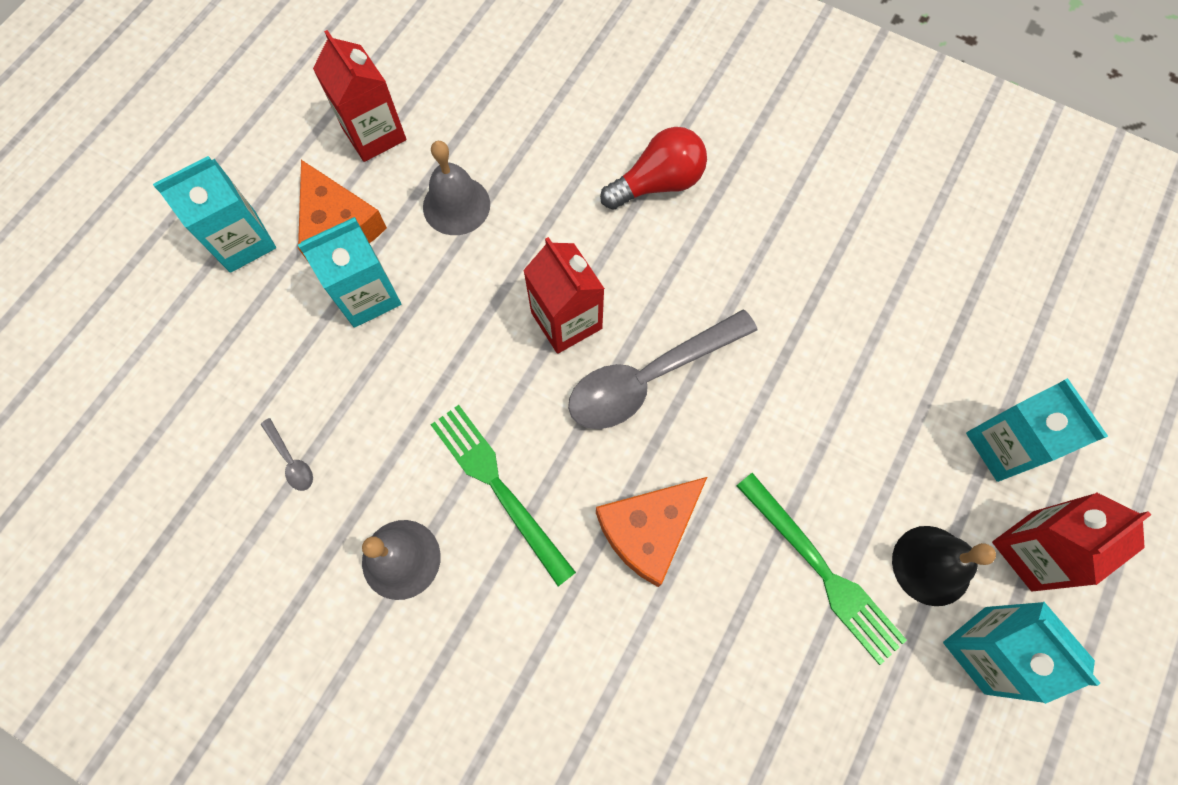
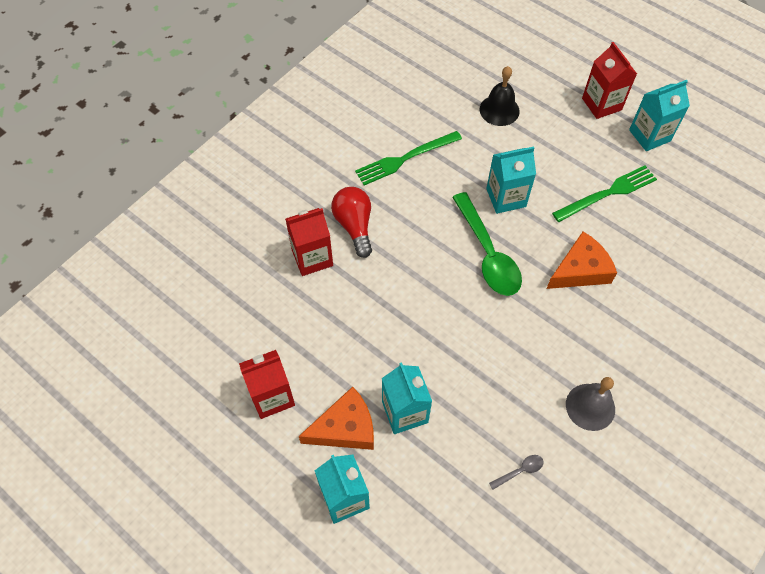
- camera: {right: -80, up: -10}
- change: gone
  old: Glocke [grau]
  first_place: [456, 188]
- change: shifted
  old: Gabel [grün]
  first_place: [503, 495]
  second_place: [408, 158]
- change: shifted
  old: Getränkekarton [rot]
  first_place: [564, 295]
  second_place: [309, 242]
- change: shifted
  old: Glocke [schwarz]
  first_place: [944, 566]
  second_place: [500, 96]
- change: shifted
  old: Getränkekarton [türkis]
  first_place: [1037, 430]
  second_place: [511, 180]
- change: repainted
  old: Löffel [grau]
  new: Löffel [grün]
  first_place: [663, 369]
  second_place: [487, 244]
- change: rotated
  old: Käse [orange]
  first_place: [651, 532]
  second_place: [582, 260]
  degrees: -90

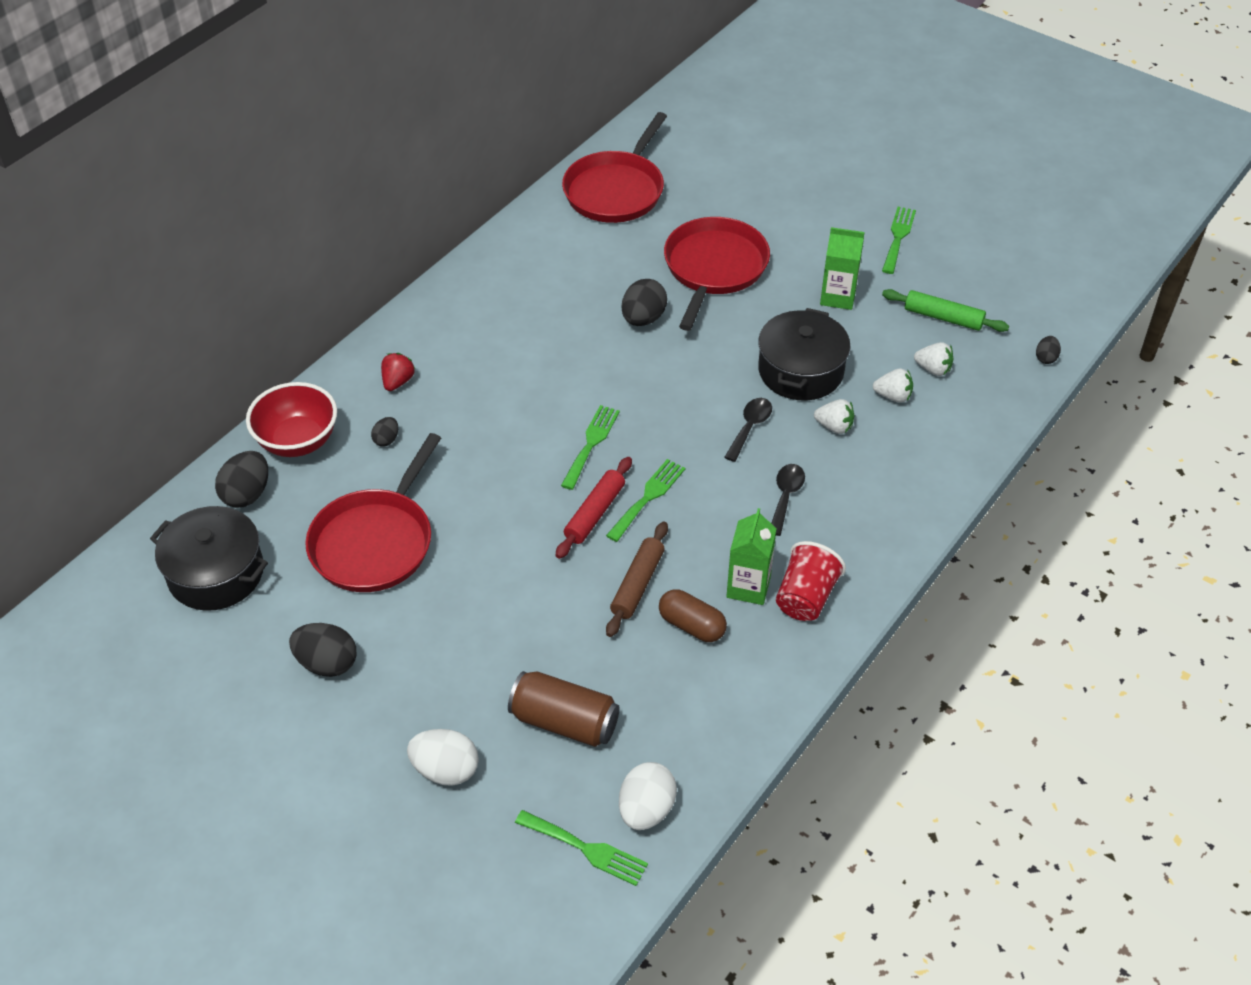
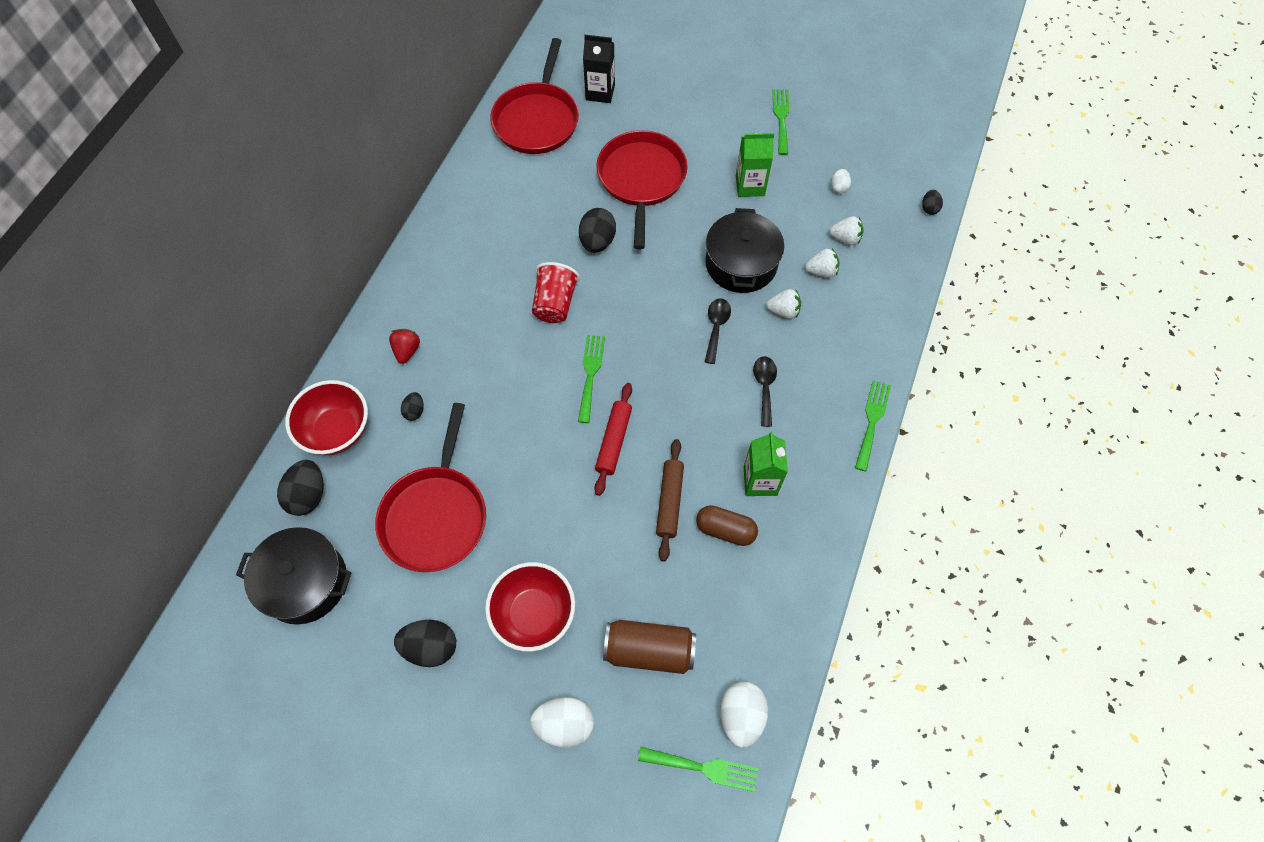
- camera: {right: -15, up: 15}
- change: new
  new: Schüssel [rot]
  second_place: [530, 606]
- change: new
  new: Getränkekarton [schwarz]
  second_place: [599, 69]
- change: shifted
  old: Gabel [grün]
  first_place: [646, 500]
  second_place: [873, 425]
- change: shifted
  old: Becher [rot]
  first_place: [811, 581]
  second_place: [556, 292]
- change: swapped
  old: Nudelholz [grün]
  new: Ei [weiß]
  first_place: [945, 310]
  second_place: [841, 181]

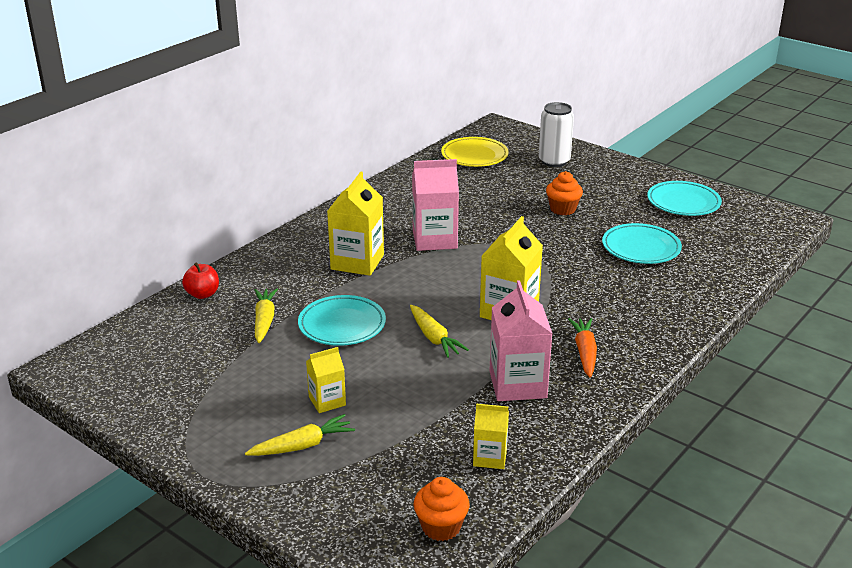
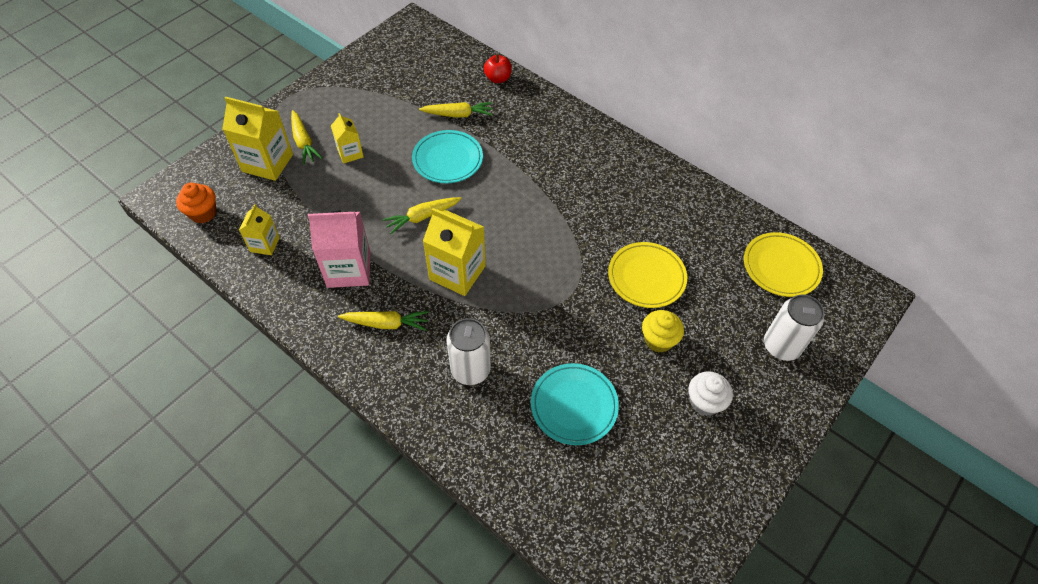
- camera: {right: 90, up: 25}
- change: gone
  old: Getränkekarton [rosa]
  first_place: [435, 205]
- change: gone
  old: Teller [türkis]
  first_place: [684, 198]
- change: new
  new: Dose [weiß]
  second_place: [468, 351]
- change: new
  new: Teller [gelb]
  second_place: [647, 275]
- change: new
  new: Muffin [weiß]
  second_place: [711, 393]
- change: shifted
  old: Getränkekarton [gelb]
  first_place: [355, 224]
  second_place: [257, 139]
- change: repainted
  old: Muffin [orange]
  new: Muffin [gelb]
  first_place: [564, 193]
  second_place: [663, 331]
- change: repainted
  old: Karotte [orange]
  new: Karotte [gelb]
  first_place: [582, 348]
  second_place: [383, 321]

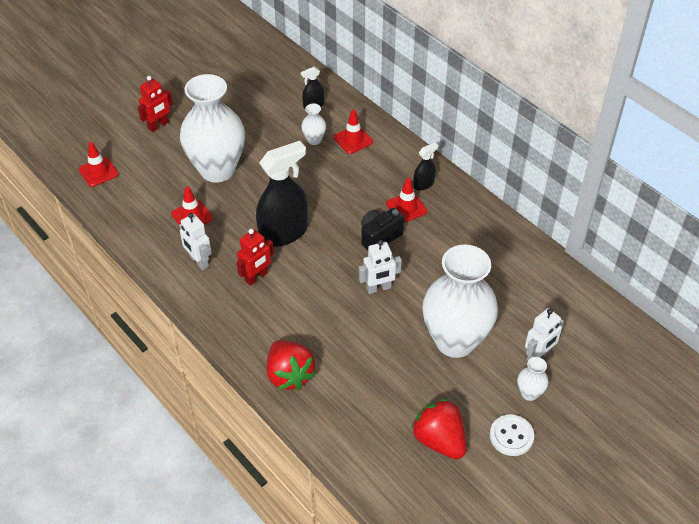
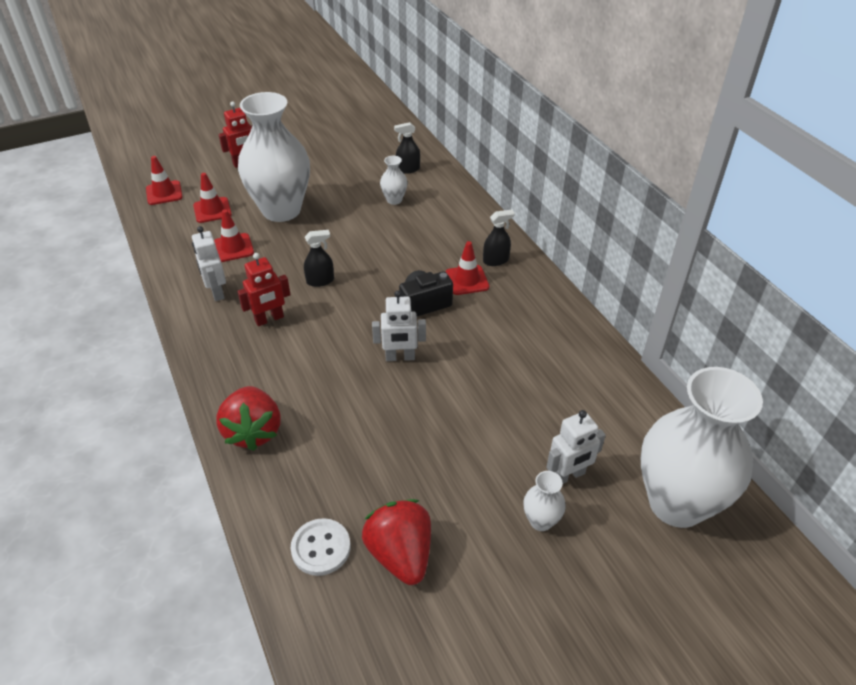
- camera: {right: 15, up: -5}
- change: shifted
  old: Leitkegel [rot]
  first_place: [353, 132]
  second_place: [212, 198]
- change: shifted
  old: Vase [weiß]
  first_place: [460, 301]
  second_place: [702, 447]
- change: shifted
  old: Knopf [weiß]
  first_place: [512, 435]
  second_place: [320, 547]
- change: scaled
  old: Sprühflasche [schwarz]
  first_place: [282, 194]
  second_place: [319, 258]
  factor: 0.47

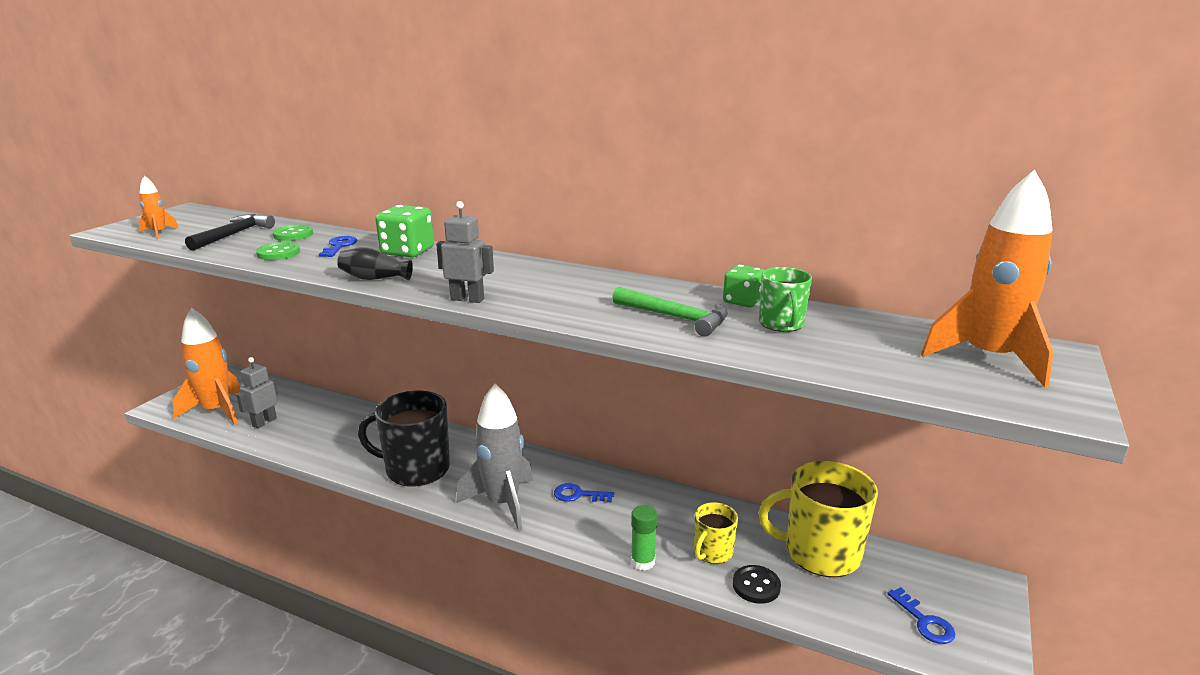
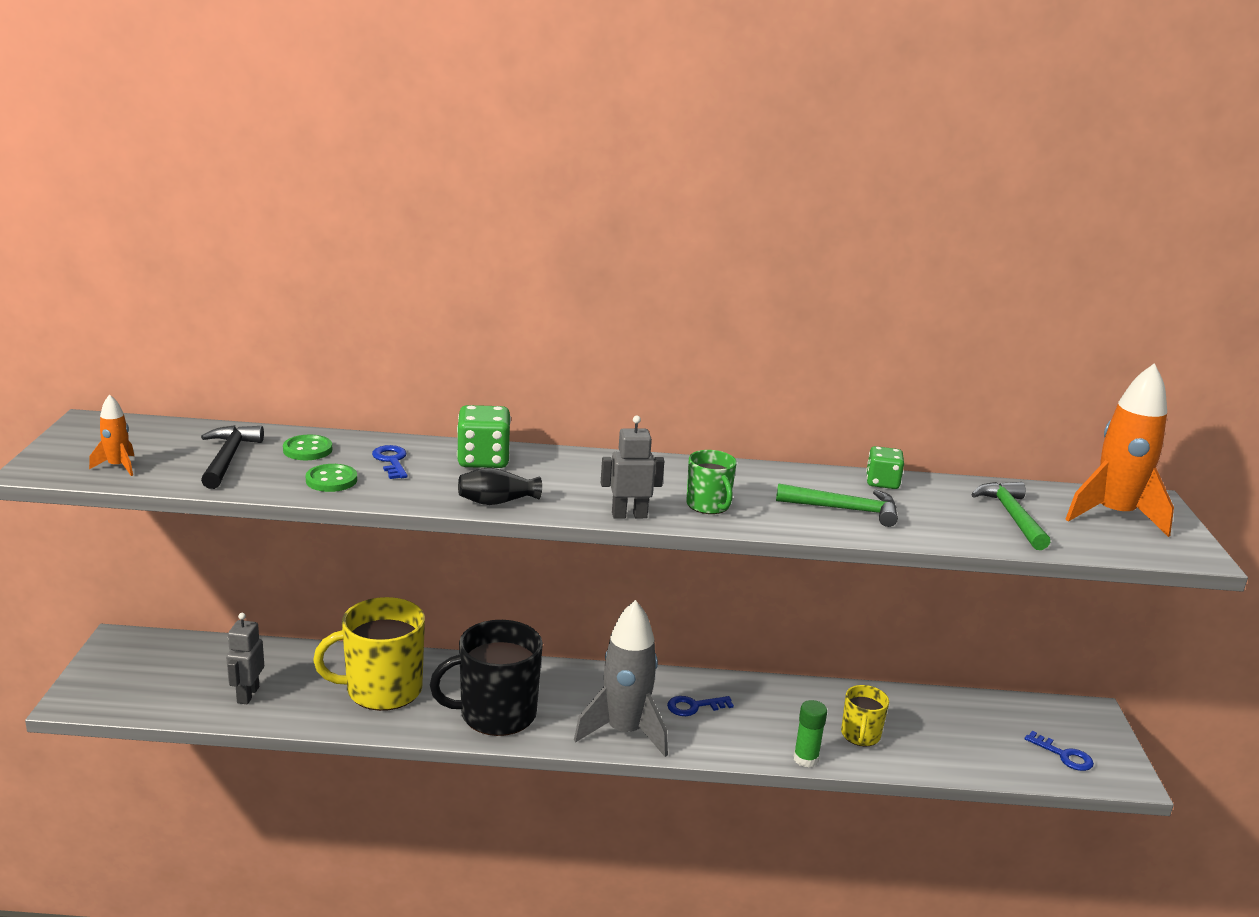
- camera: {right: -25, up: 0}
- change: gone
  old: Rakete [orange]
  first_place: [206, 366]
- change: gone
  old: Knopf [schwarz]
  first_place: [757, 584]
- change: new
  new: Hammer [grün]
  second_place: [1010, 516]
- change: shifted
  old: Tasse [grün]
  first_place: [785, 299]
  second_place: [711, 482]
- change: shifted
  old: Tasse [gelb]
  first_place: [818, 519]
  second_place: [369, 654]

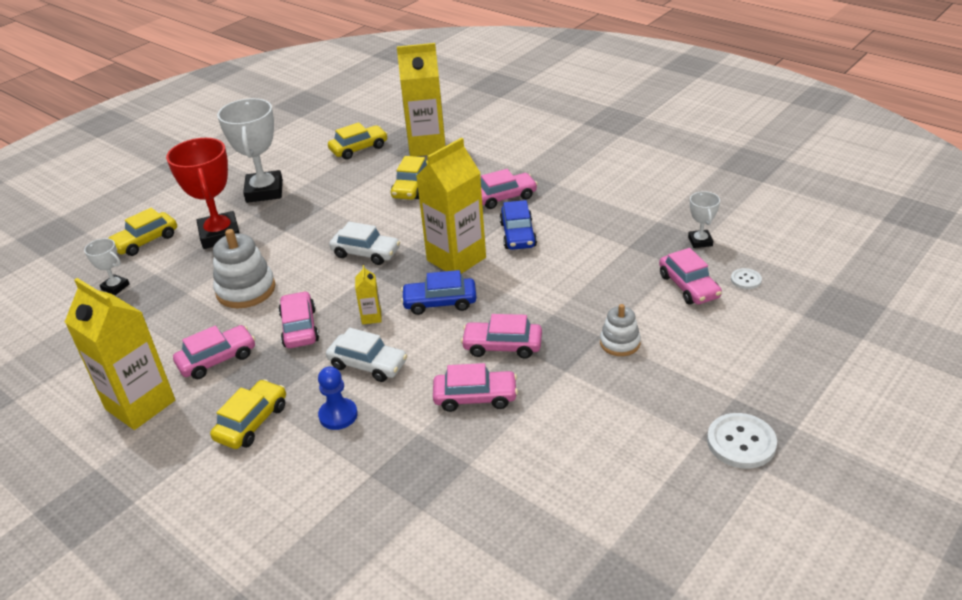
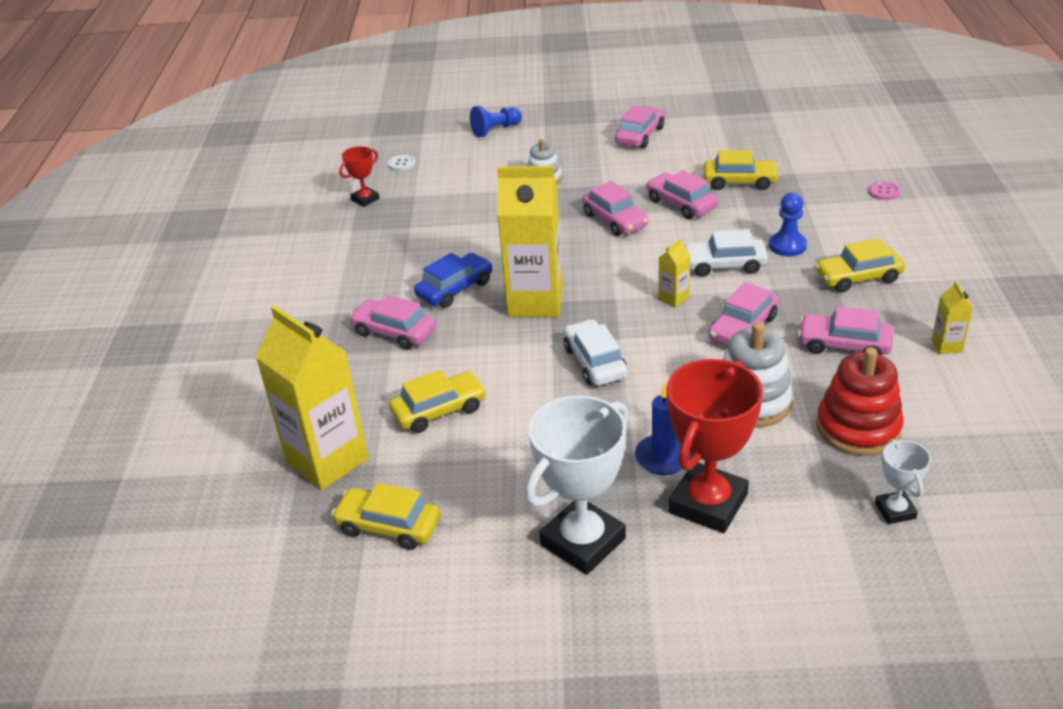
- camera: {right: -130, up: 0}
- change: gone
  old: Auto [blau]
  first_place: [439, 292]
- change: gone
  old: Knopf [weiß]
  first_place: [742, 441]
- change: new
  new: Bauer [blau]
  second_place: [496, 121]
- change: new
  new: Kerze [blau]
  second_place: [663, 428]
- change: new
  new: Stapelspielzeug [rot]
  second_place: [860, 401]
- change: new
  new: Knopf [rosa]
  second_place: [884, 190]
- change: shifted
  old: Auto [gelb]
  first_place: [143, 232]
  second_place: [742, 170]
- change: shifted
  old: Auto [rosa]
  first_place: [690, 276]
  second_place: [639, 126]
- change: repainted
  old: Pokal [weiß]
  new: Pokal [rot]
  first_place: [704, 219]
  second_place: [359, 176]
- change: rotated
  old: Auto [weiß]
  first_place: [366, 355]
  second_place: [726, 253]
  degrees: -75
- change: scaled
  old: Getränkekarton [gelb]
  first_place: [120, 354]
  second_place: [952, 317]
  factor: 0.43

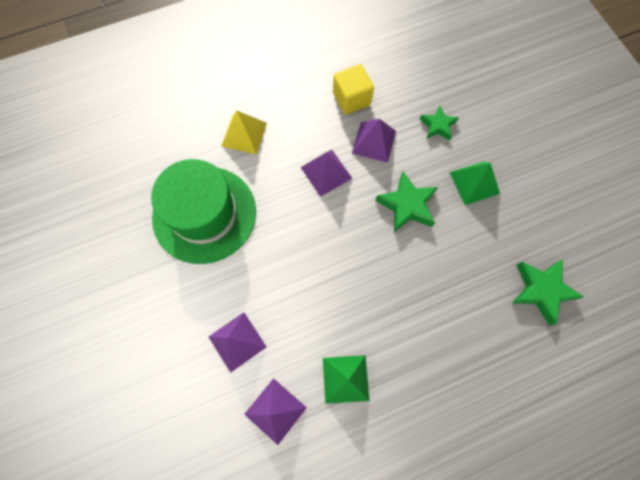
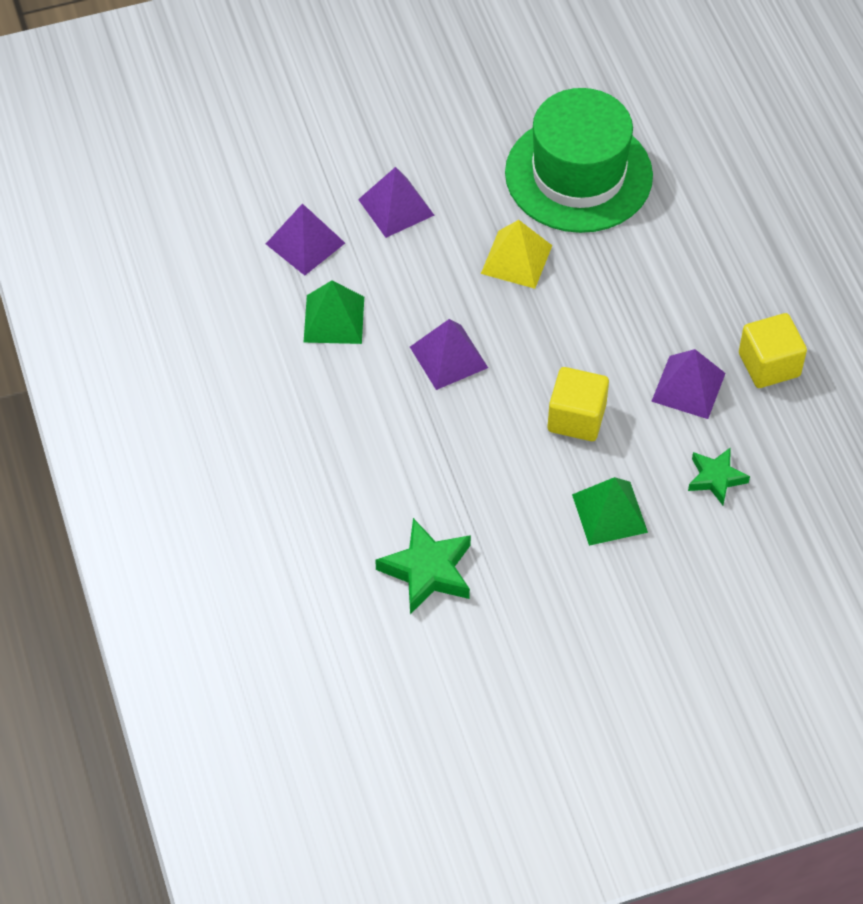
- camera: {right: 95, up: -15}
- change: shifted
  old: Pyramide [gelb]
  first_place: [244, 132]
  second_place: [516, 254]
- change: shifted
  old: Pyramide [lila]
  first_place: [326, 173]
  second_place: [449, 354]
- change: swapped
  old: Stern [grün]
  new: Kubus [gelb]
  first_place: [406, 202]
  second_place: [578, 404]

